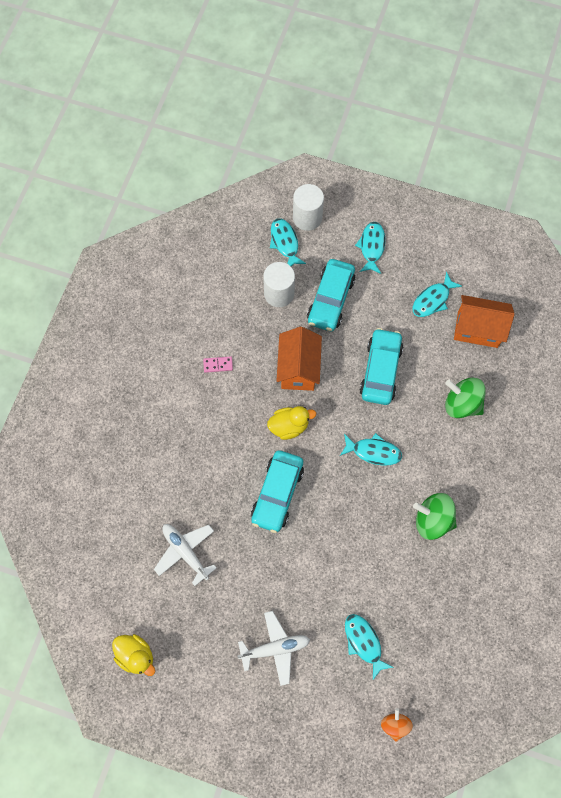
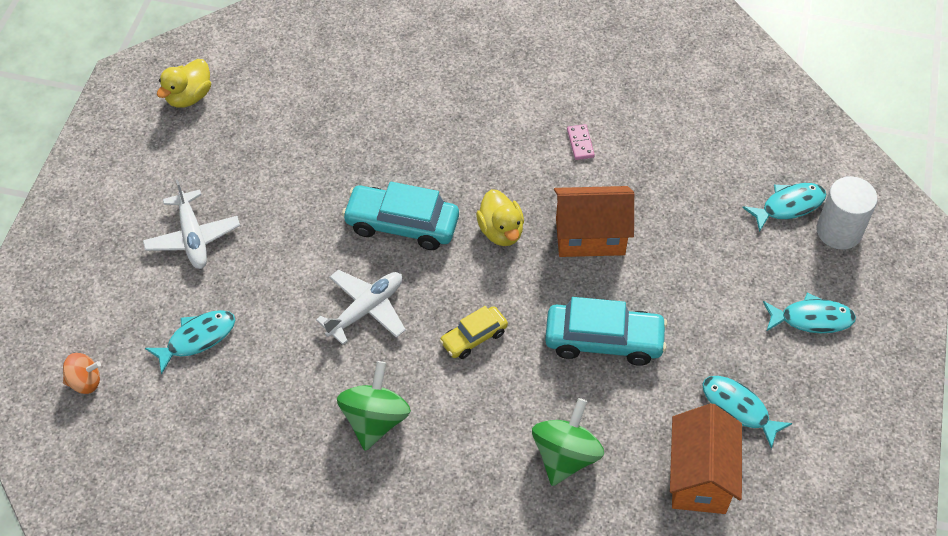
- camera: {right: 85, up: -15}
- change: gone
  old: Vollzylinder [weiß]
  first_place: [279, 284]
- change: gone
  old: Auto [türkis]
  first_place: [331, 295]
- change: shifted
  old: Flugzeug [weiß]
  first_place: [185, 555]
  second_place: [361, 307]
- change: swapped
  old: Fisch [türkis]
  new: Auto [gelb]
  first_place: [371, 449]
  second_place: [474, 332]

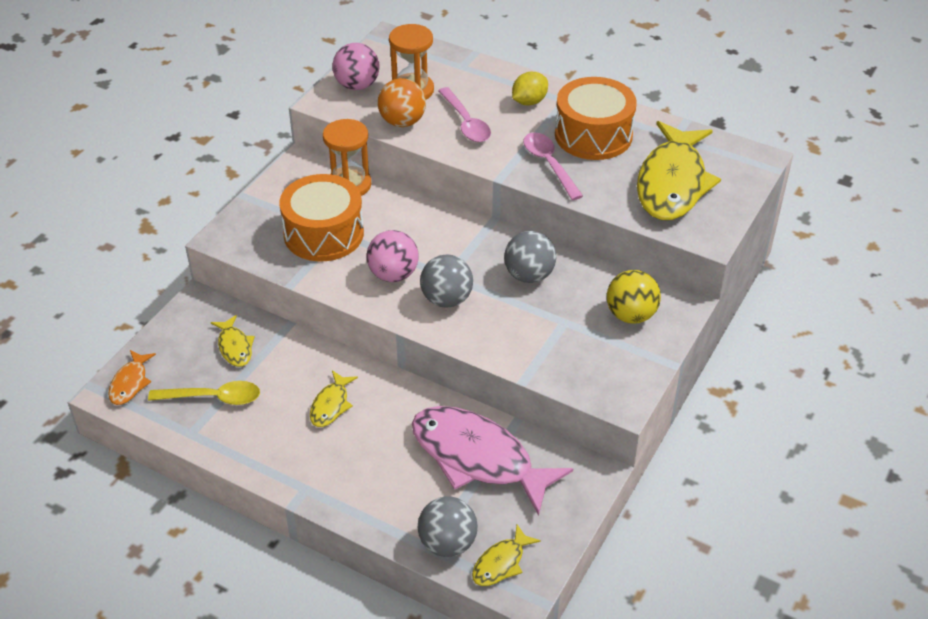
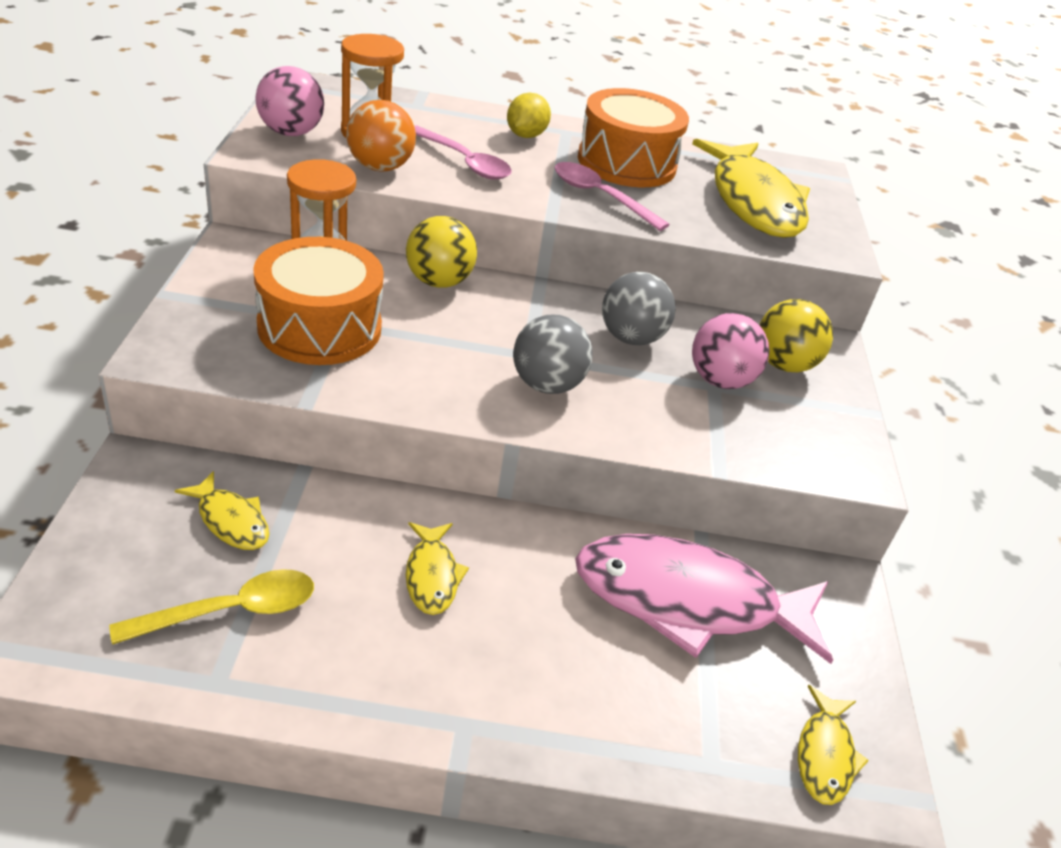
- camera: {right: -30, up: -5}
- change: gone
  old: Fisch [orange]
  first_place: [132, 377]
- change: gone
  old: Ball [grau]
  first_place: [448, 526]
- change: new
  new: Ball [gelb]
  second_place: [441, 252]
- change: shifted
  old: Ball [rosa]
  first_place: [392, 256]
  second_place: [730, 351]

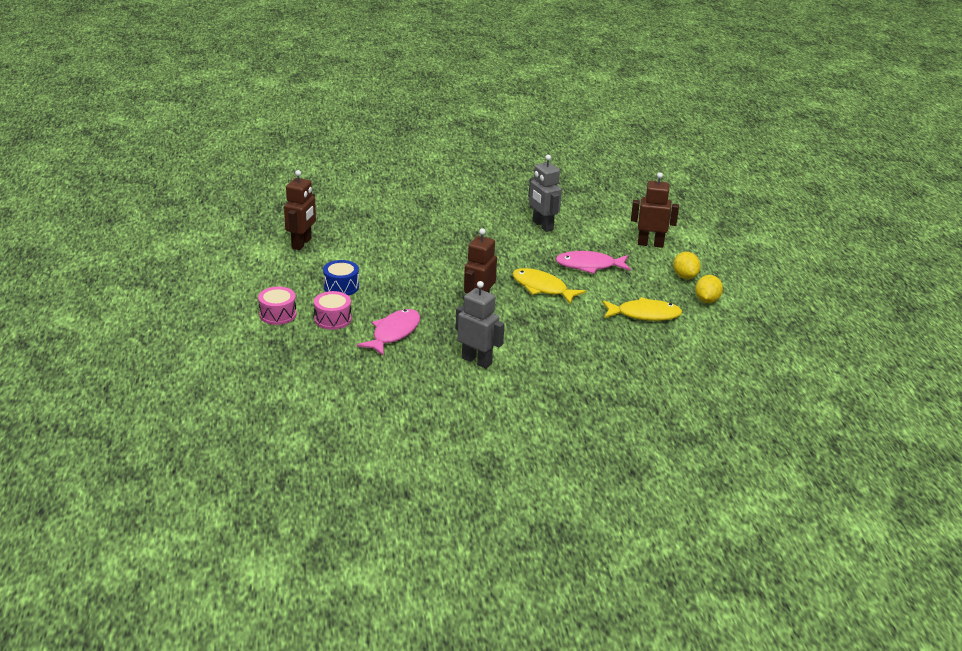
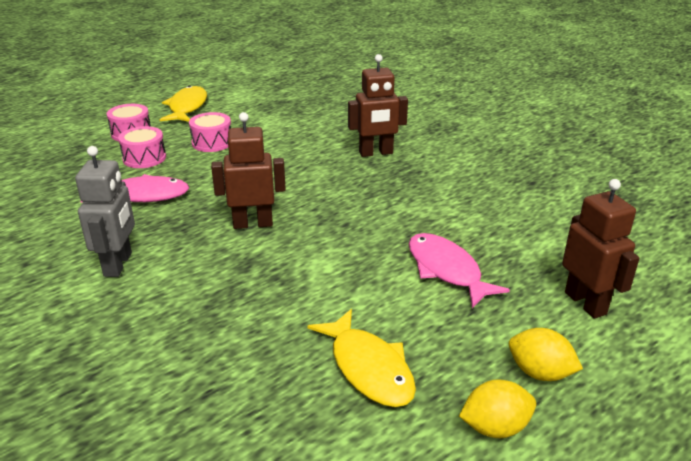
- camera: {right: 60, up: 0}
- change: gone
  old: Roboter [grau]
  first_place: [545, 193]
- change: shifted
  old: Roboter [braun]
  first_place: [300, 210]
  second_place: [378, 105]
- change: shifted
  old: Fisch [gelb]
  first_place: [549, 286]
  second_place: [183, 103]
- change: repainted
  old: Trommel [blau]
  new: Trommel [rosa]
  first_place: [341, 277]
  second_place: [210, 132]
- change: rotated
  old: Zitrone [gelb]
  first_place: [687, 265]
  second_place: [546, 354]
  degrees: 75

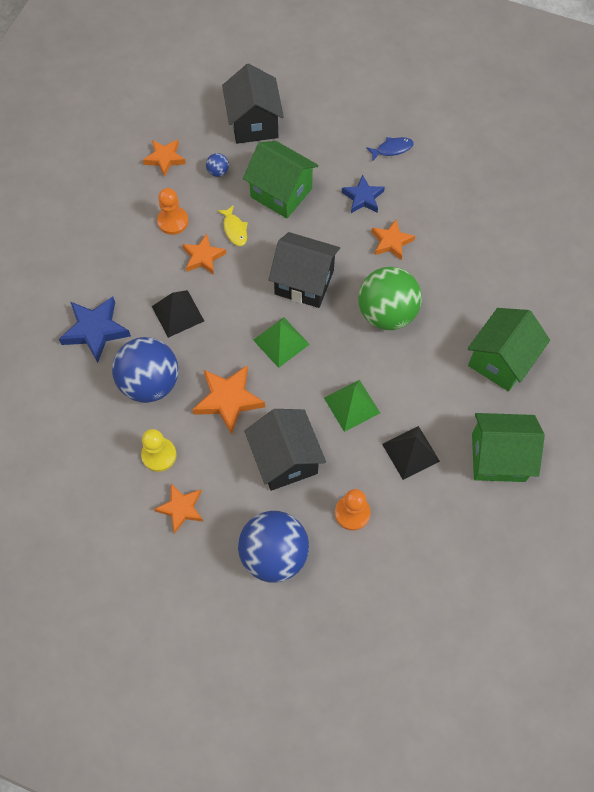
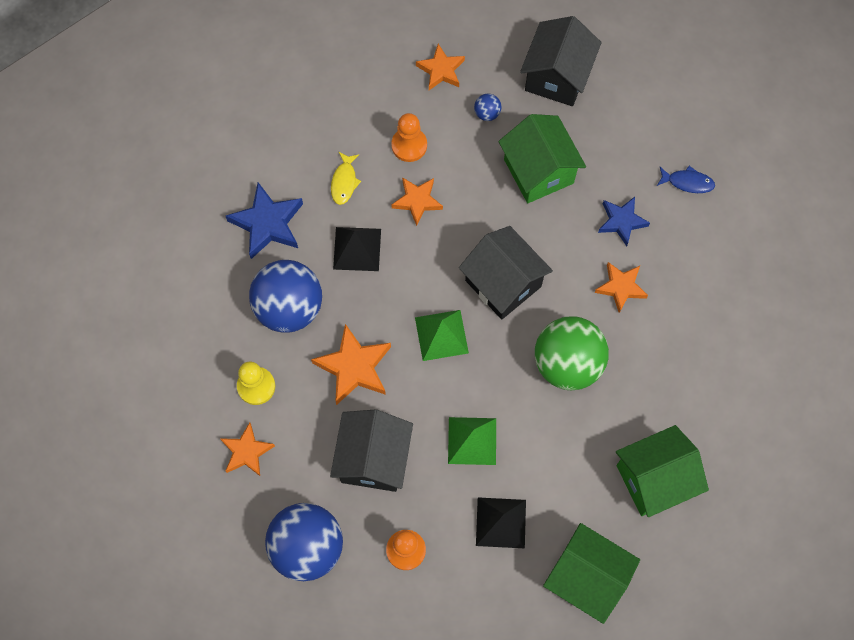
- camera: {right: 30, up: 5}
- change: shifted
  old: Fisch [gelb]
  first_place: [232, 225]
  second_place: [346, 178]

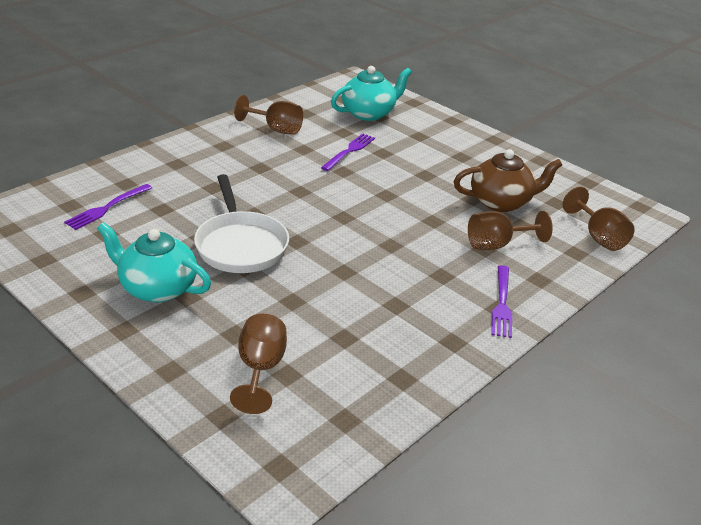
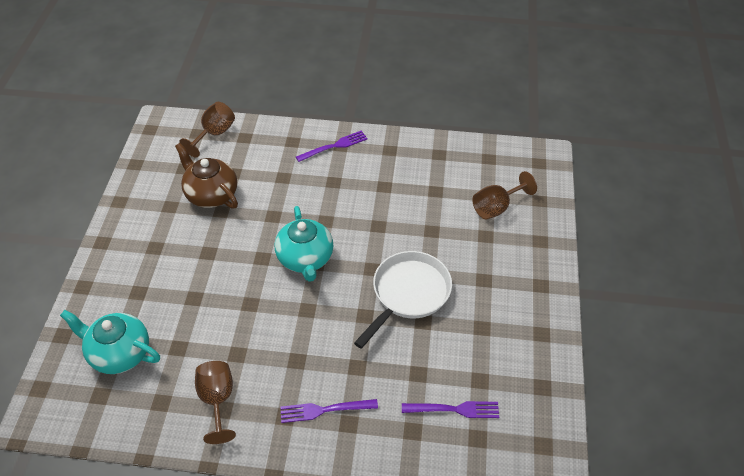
- camera: {right: -125, up: 15}
- change: gone
  old: Kelch [braun]
  first_place: [510, 230]
- change: shifted
  old: Teekanne [türkis]
  first_place: [154, 262]
  second_place: [304, 244]
- change: shifted
  old: Gabel [lila]
  first_place: [348, 152]
  second_place: [329, 411]

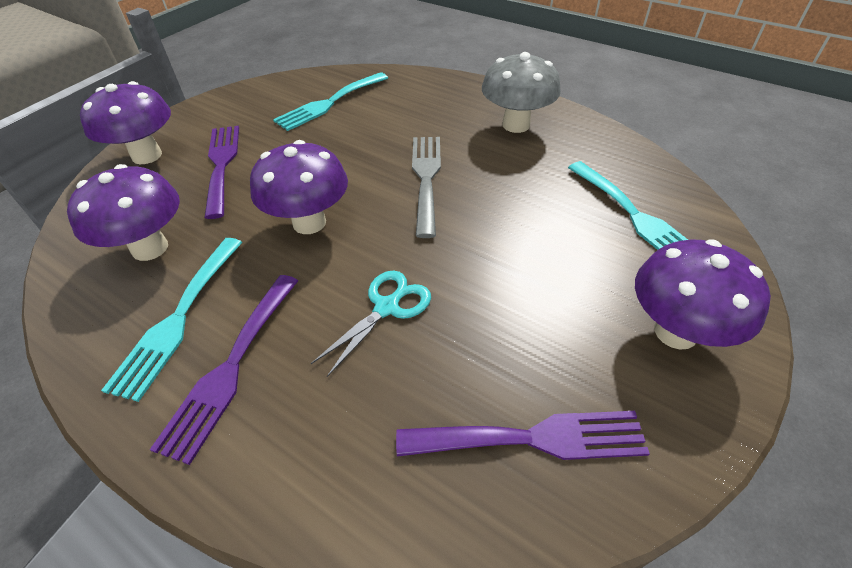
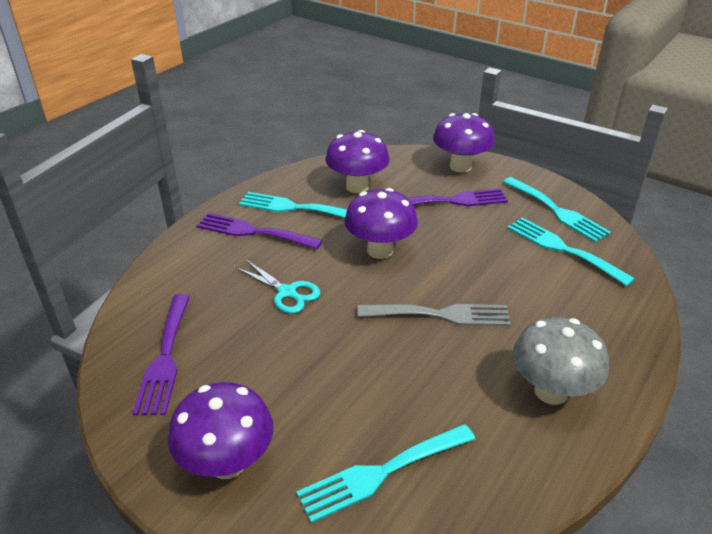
- camera: {right: 90, up: -10}
- change: new
  new: Gabel [türkis]
  second_place: [557, 209]

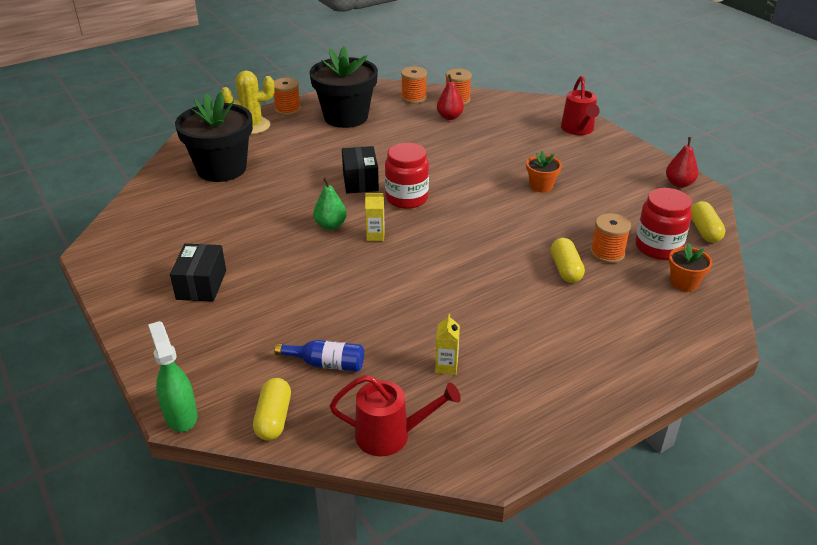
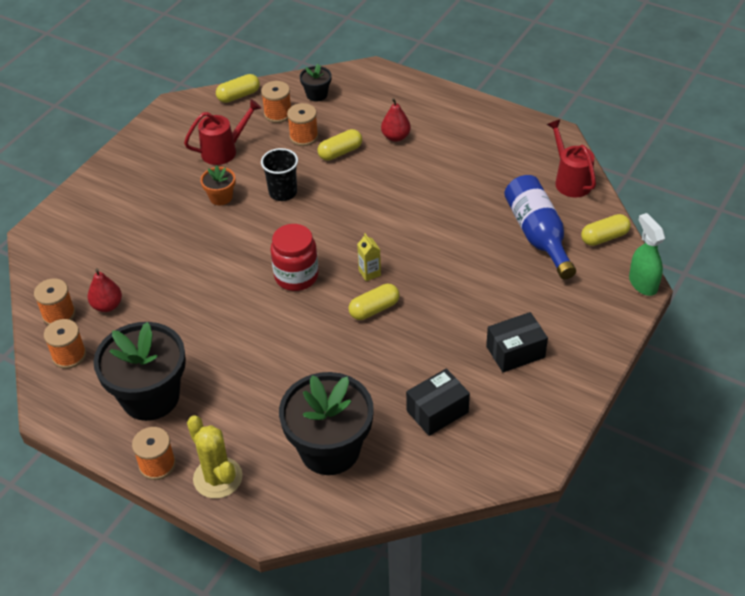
- camera: {right: -115, up: 10}
- change: gone
  old: Getränkekarton [gelb]
  first_place: [447, 344]
- change: new
  new: Becher [schwarz]
  second_place: [279, 174]
- change: shifted
  old: Schachtel [schwarz]
  first_place: [360, 169]
  second_place: [438, 402]
- change: shifted
  old: Gießkanne [rot]
  first_place: [580, 105]
  second_place: [222, 132]
- change: shifted
  old: Birne [rot]
  first_place: [682, 162]
  second_place: [396, 120]
- change: swapped
  old: Birne [grün]
  new: Kapsel [gelb]
  first_place: [330, 203]
  second_place: [374, 302]
- change: swapped
  old: Einmachglas [rot]
  new: Garnrolle [orange]
  first_place: [664, 224]
  second_place: [276, 102]
- change: repainted
  old: Blumentopf [orange]
  new: Blumentopf [schwarz]
  first_place: [690, 267]
  second_place: [316, 83]
- change: rotated
  old: Sprühflasche [grün]
  first_place: [172, 376]
  second_place: [647, 254]
  degrees: 120
- change: scaled
  old: Flasche [blau]
  first_place: [319, 356]
  second_place: [540, 227]
  factor: 1.8

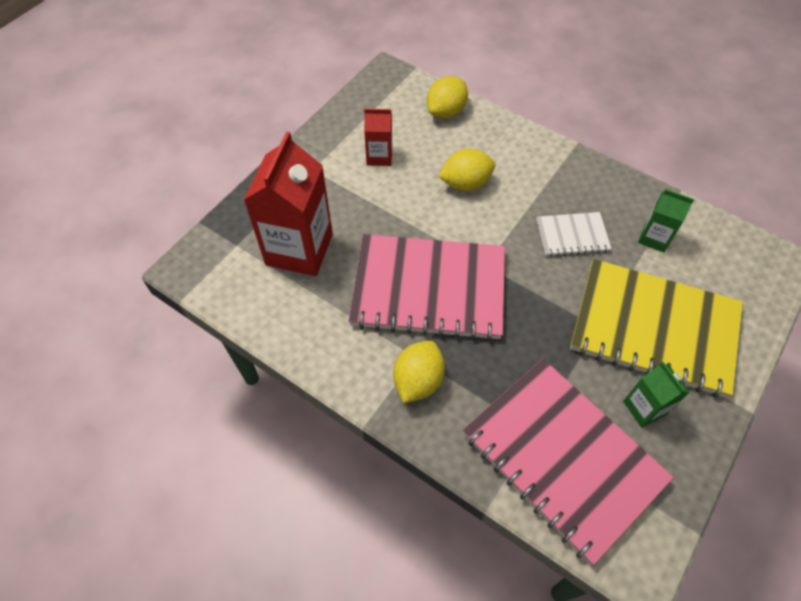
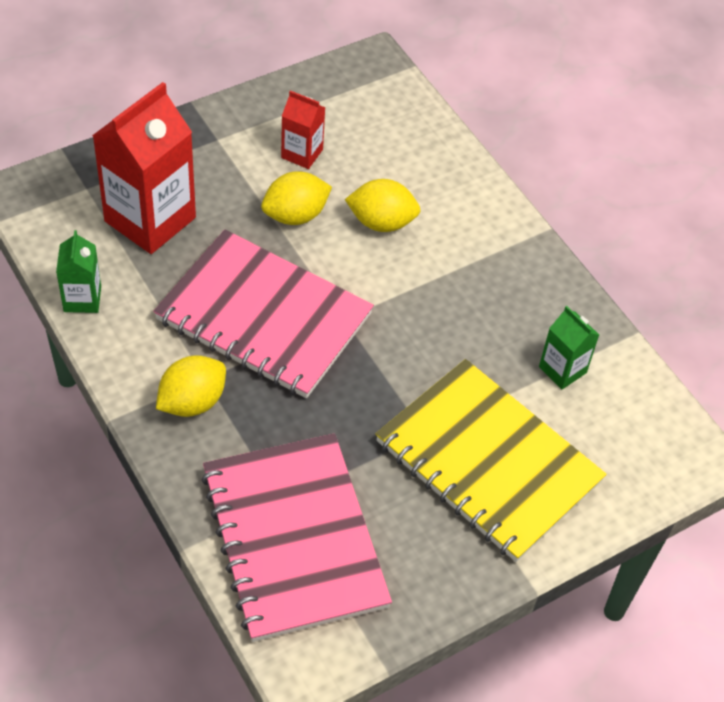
- camera: {right: 20, up: -5}
- change: gone
  old: Notizbuch [weiß]
  first_place: [573, 234]
- change: shifted
  old: Zitrone [gelb]
  first_place: [447, 97]
  second_place: [296, 198]
- change: shifted
  old: Getränkekarton [grün]
  first_place: [656, 394]
  second_place: [78, 271]

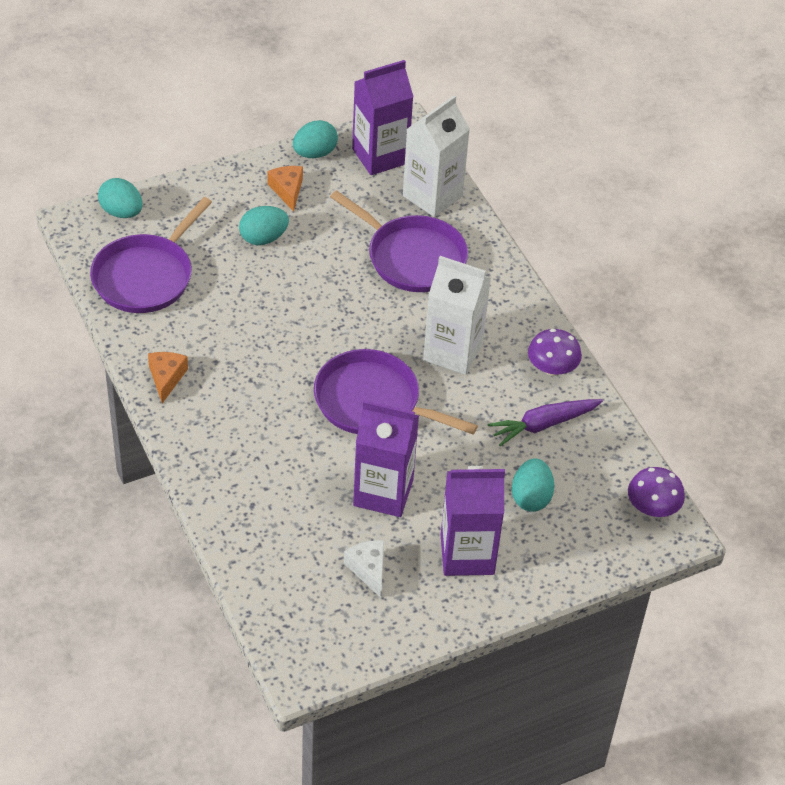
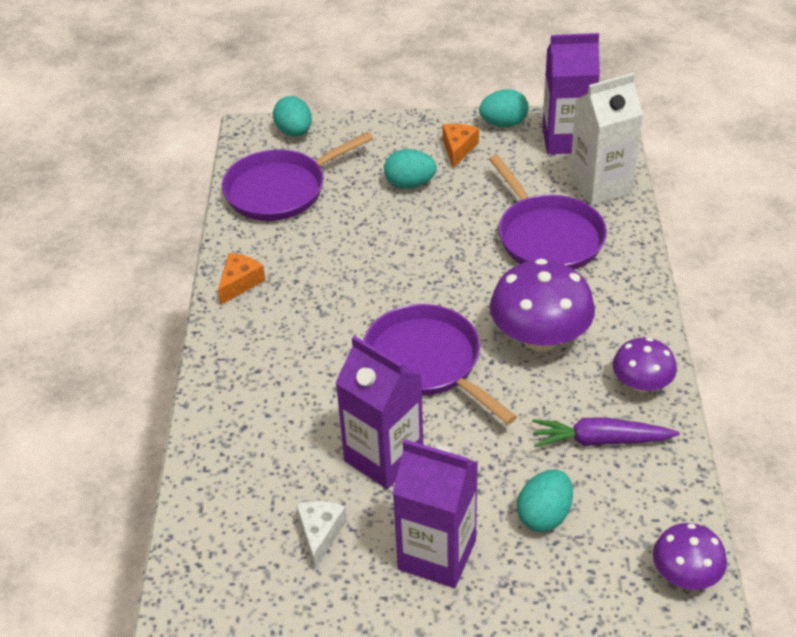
- camera: {right: 30, up: -5}
- change: swapped
  old: Getränkekarton [weiß]
  new: Pilz [lila]
  first_place: [457, 315]
  second_place: [542, 305]

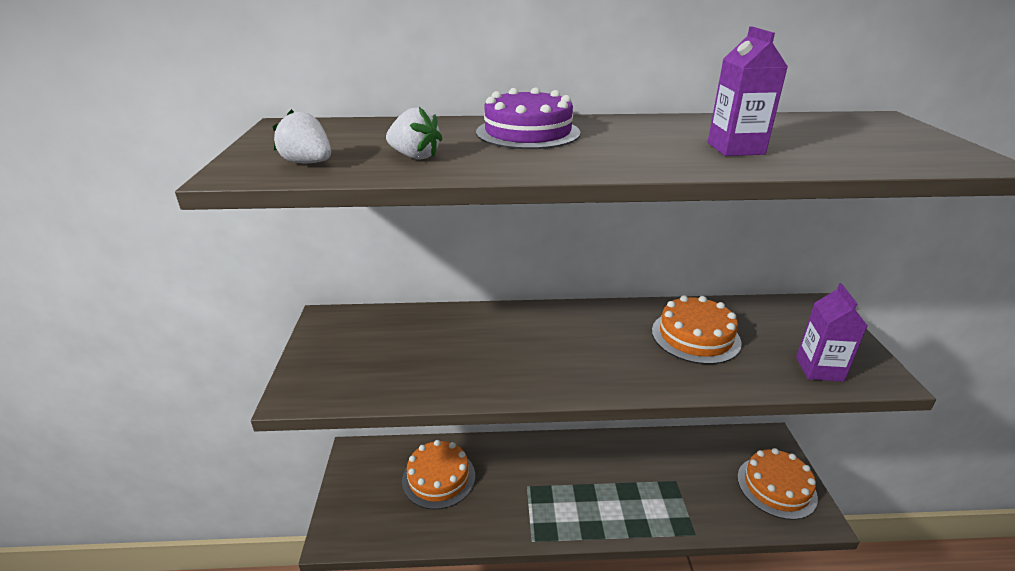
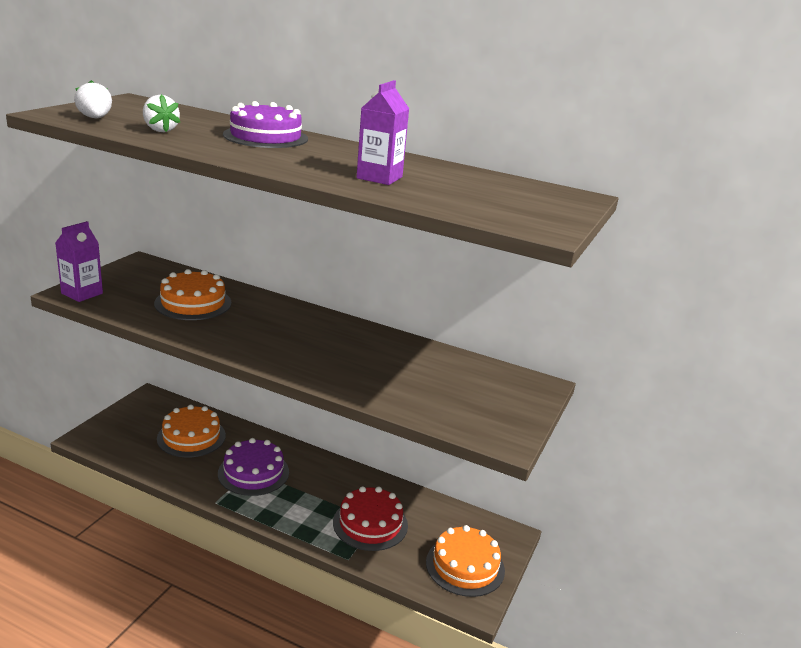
- camera: {right: 25, up: -5}
- change: new
  new: Kuchen [lila]
  second_place: [253, 467]
- change: new
  new: Kuchen [rot]
  second_place: [370, 518]
- change: shifted
  old: Kuchen [orange]
  first_place: [697, 329]
  second_place: [193, 294]
- change: shifted
  old: Getränkekarton [lila]
  first_place: [831, 332]
  second_place: [79, 261]

